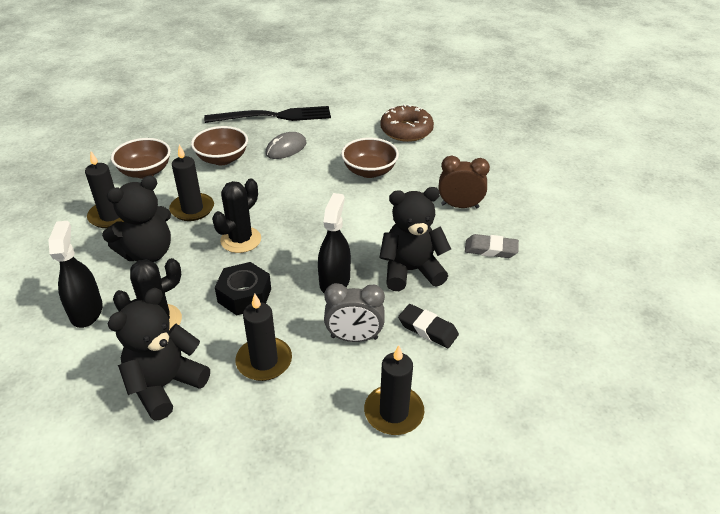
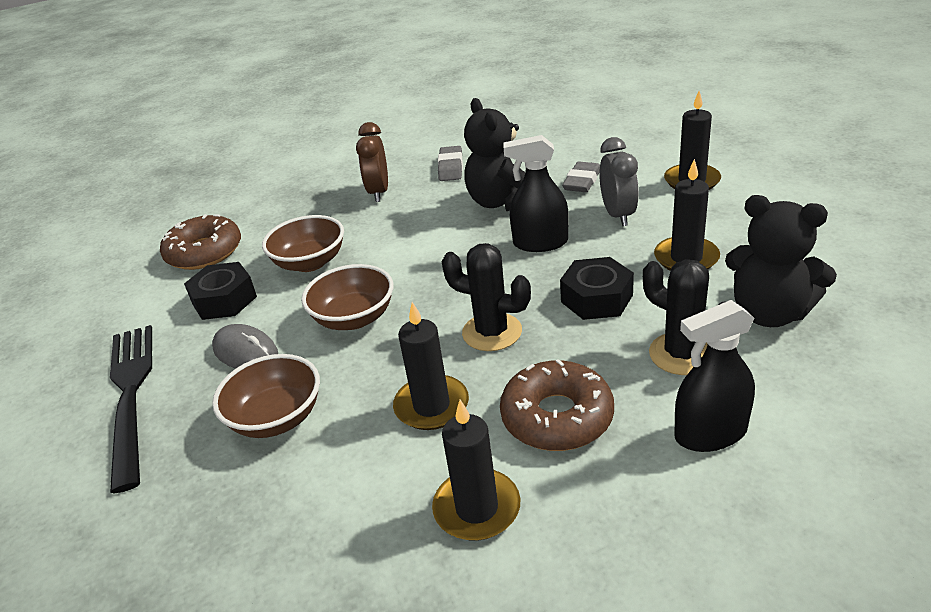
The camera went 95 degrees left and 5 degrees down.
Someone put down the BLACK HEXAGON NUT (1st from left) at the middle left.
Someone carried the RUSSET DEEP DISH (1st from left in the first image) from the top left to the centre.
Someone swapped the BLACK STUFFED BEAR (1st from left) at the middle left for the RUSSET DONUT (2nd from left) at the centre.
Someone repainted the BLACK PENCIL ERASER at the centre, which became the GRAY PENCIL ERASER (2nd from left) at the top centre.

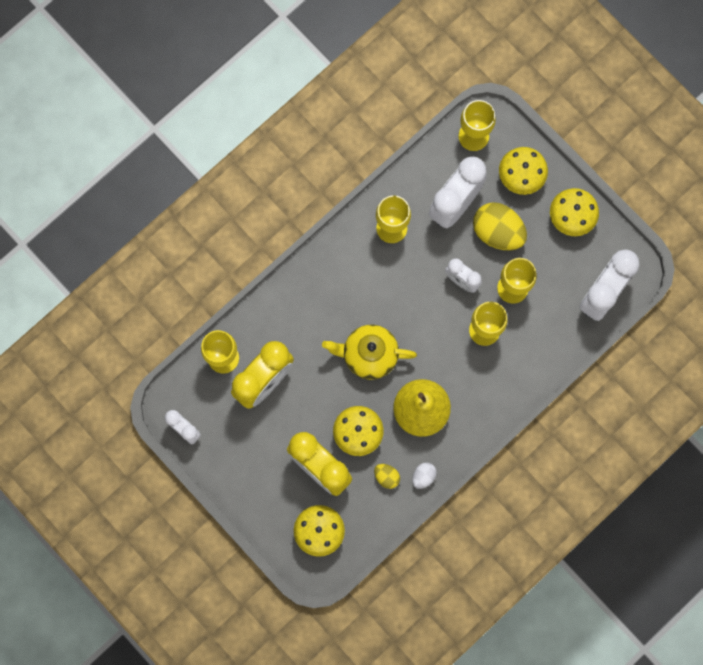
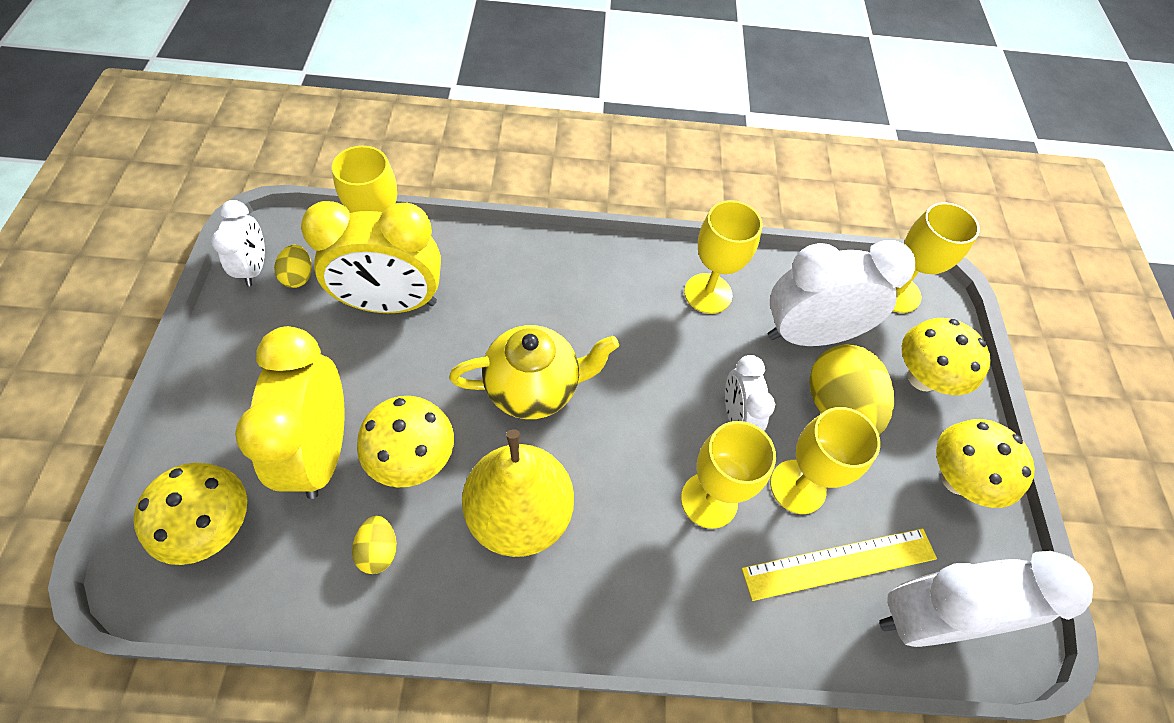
The camera went 40 degrees right and 20 degrees down.
Someone took away the PURE WHITE EGG SHAPE at the bottom centre.
Someone put down the GOLDEN EGG SHAPE (1st from left) at the middle left.
Someone put down the GOLDEN STRAIGHTEDGE at the bottom right.
Someone rotated the GOLDEN TEA POT at the centre by 120 degrees clockwise.

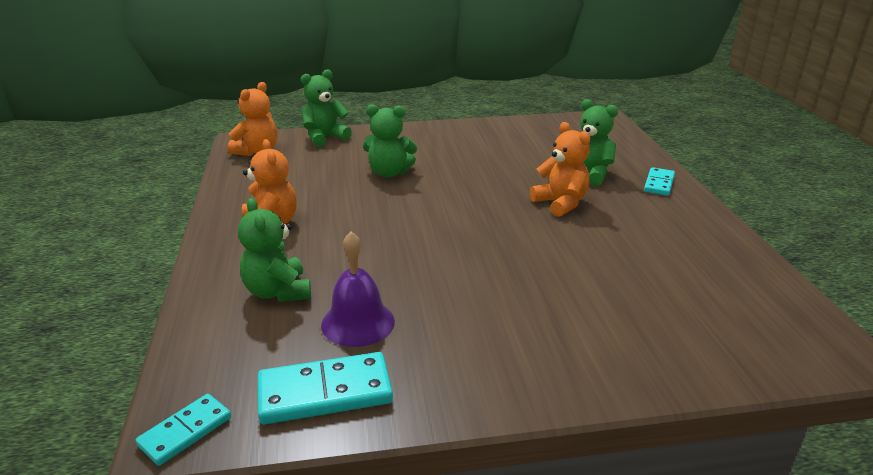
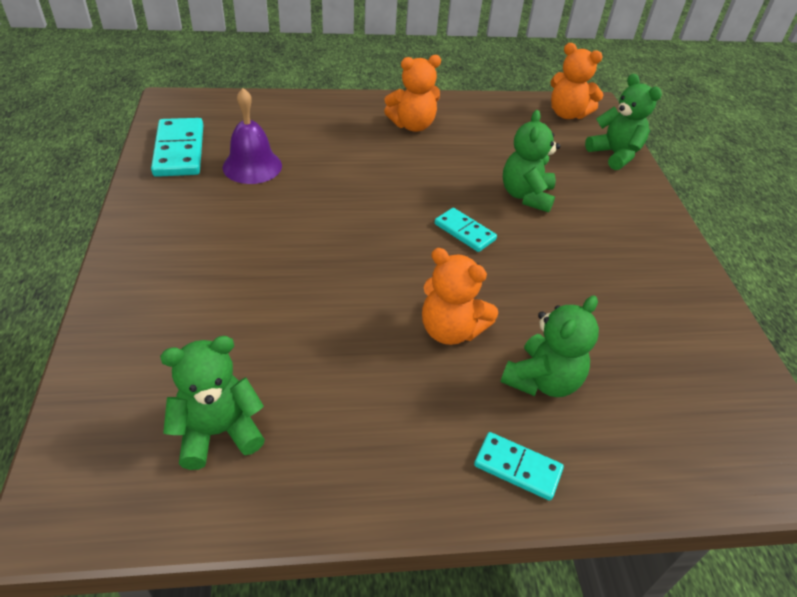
The camera went 90 degrees right and 15 degrees up.
Someone carried the TEAL DOMINO TILE (1st from left in the first image) from the bottom left to the centre.
Someone carried the GREEN STUFFED BEAR (1st from left) from the middle left to the bottom left.
Someone rotated the BRIGHT ORANGE STUFFED BEAR (3rd from left in the first image) at the centre by 60 degrees clockwise.

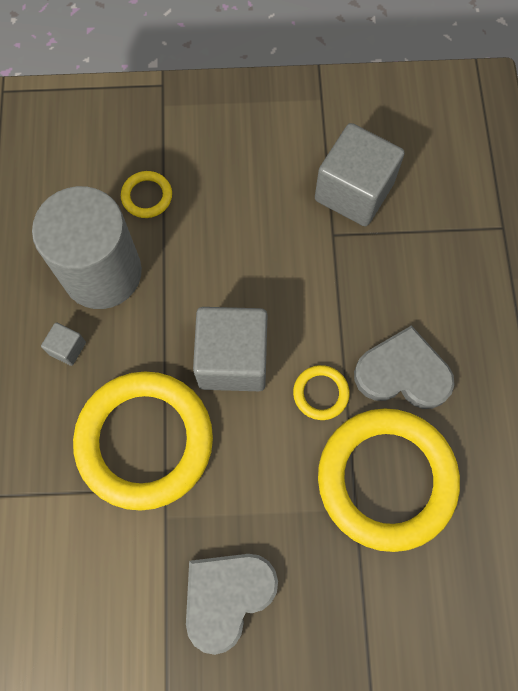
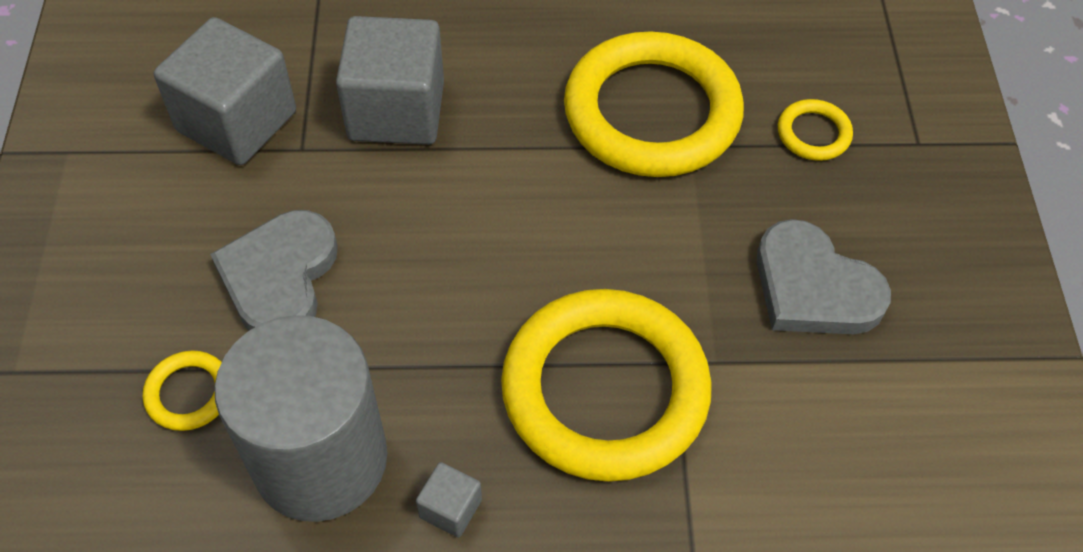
The camera went 90 degrees left and 15 degrees down.
Someone carried the GRAY SOLID CUBE (2nd from left) from the centre to the top centre.
Someone carried the GOLDEN HOOP (3rd from left in the first image) from the centre to the top right.
Someone carried the GRAY HEART (2nd from left in the first image) from the middle right to the middle left.

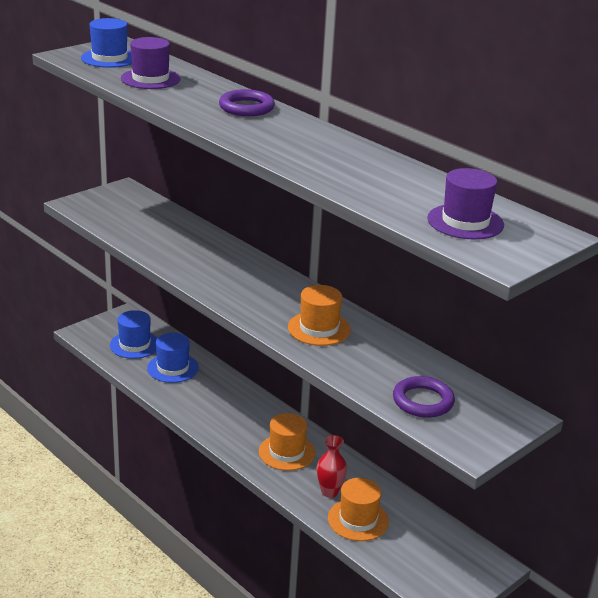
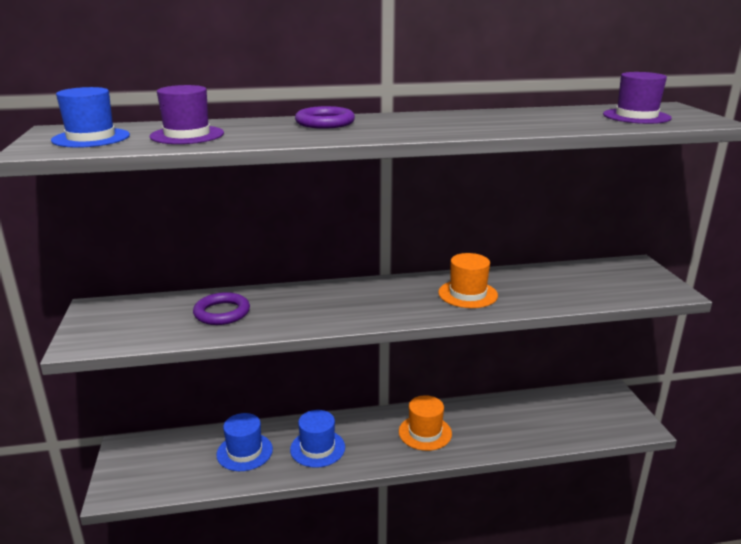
The camera went 55 degrees left and 5 degrees down.
Someone took away the RED FLOWER VASE at the bottom centre.
Someone took away the BRIGHT ORANGE TOP HAT (3rd from left) at the bottom centre.
Someone carried the ROYAL BLUE TOP HAT (2nd from left in the first image) from the middle left to the bottom centre.
Someone carried the VIOLET HOOP (2nd from left in the first image) from the middle right to the middle left.

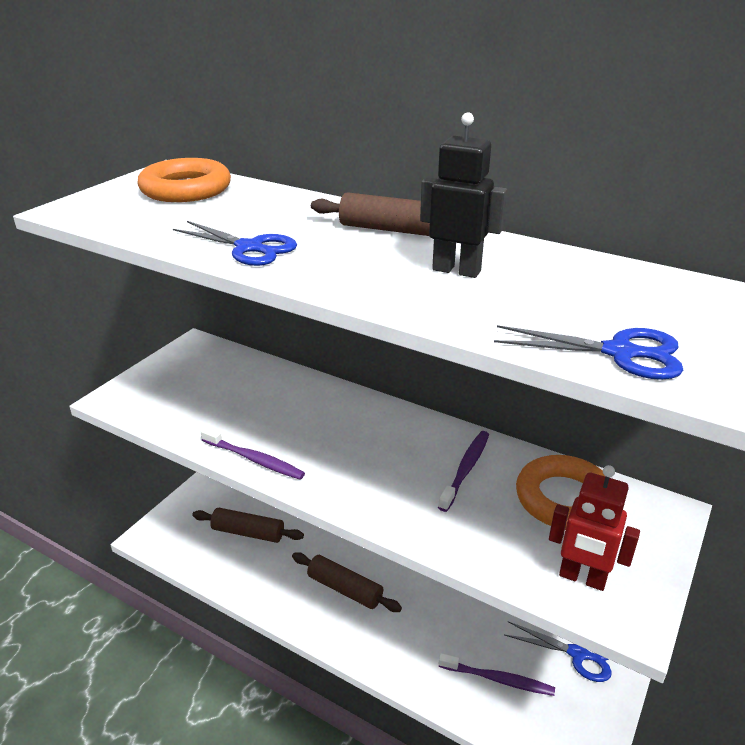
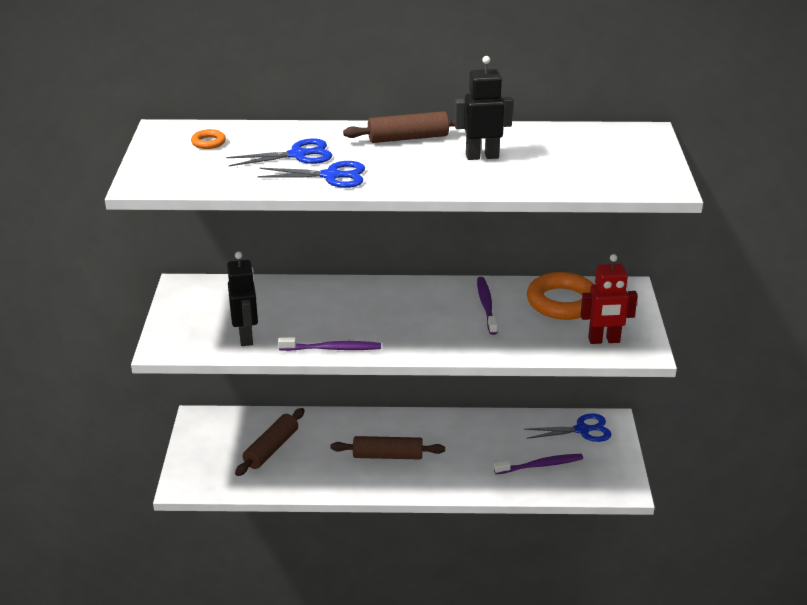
The camera went 30 degrees left and 0 degrees up.
Someone put down the BLACK ROBOT (1st from left) at the middle left.
Someone carried the ROYAL BLUE SHEARS (3rd from left in the first image) from the middle right to the top centre.
Someone rotated the RUSSET PASTRY ROLLER (1st from left) at the bottom left by 45 degrees counterclockwise.
Someone scaled the BRIGHT ORANGE HOOP (1st from left) at the top left by 0.44.

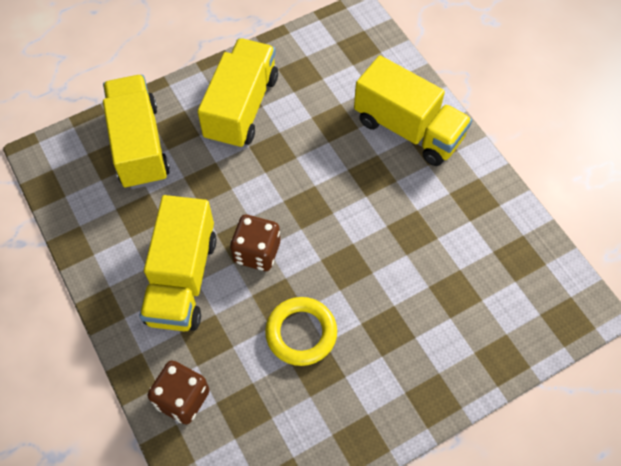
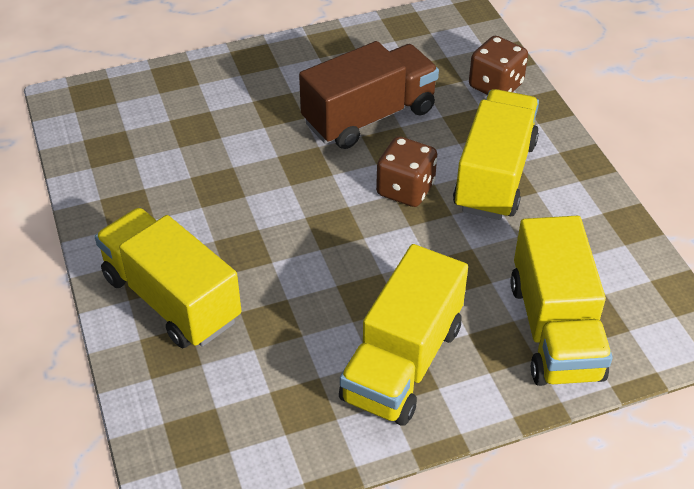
The camera went 170 degrees left and 15 degrees down.
Someone swapped the GOLDEN HOOP at the bottom centre for the RUSSET LORRY at the top centre.

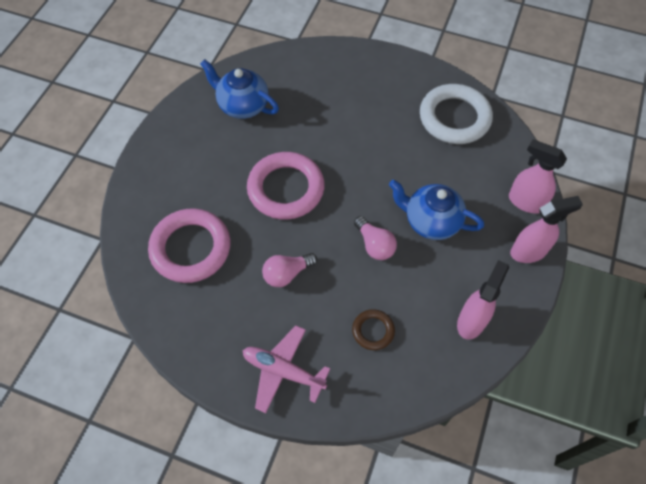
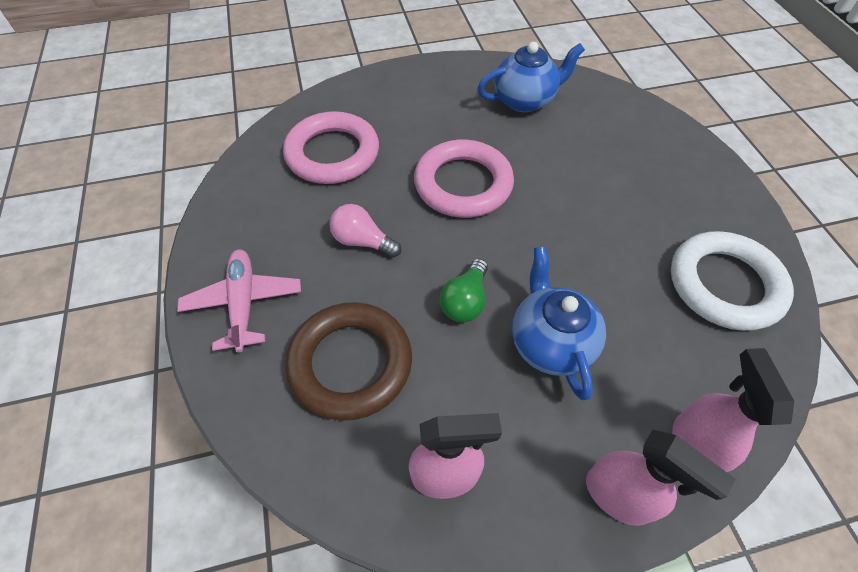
The camera went 55 degrees right and 5 degrees down.
Someone repainted the PINK BULB (2nd from left) at the centre, which became the GREEN BULB at the centre.
Someone rotated the ROYAL BLUE TEA POT (1st from left) at the top centre by 75 degrees clockwise.
Someone scaled the RUSSET HOOP at the bottom centre by 2.04.

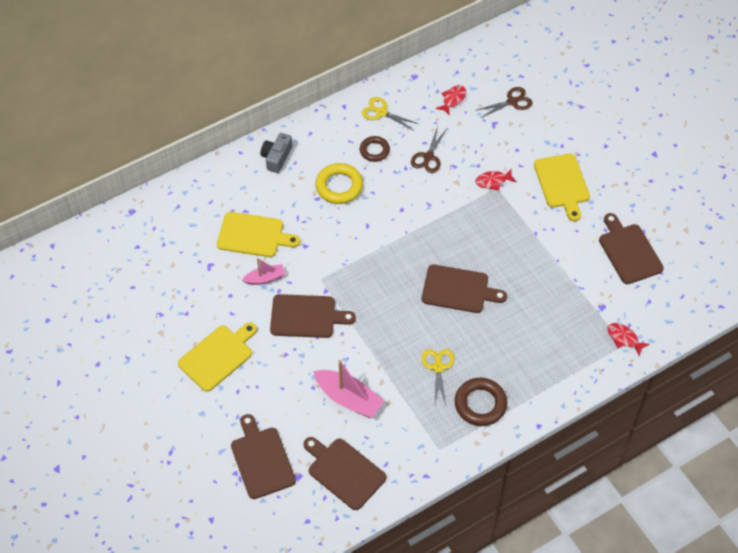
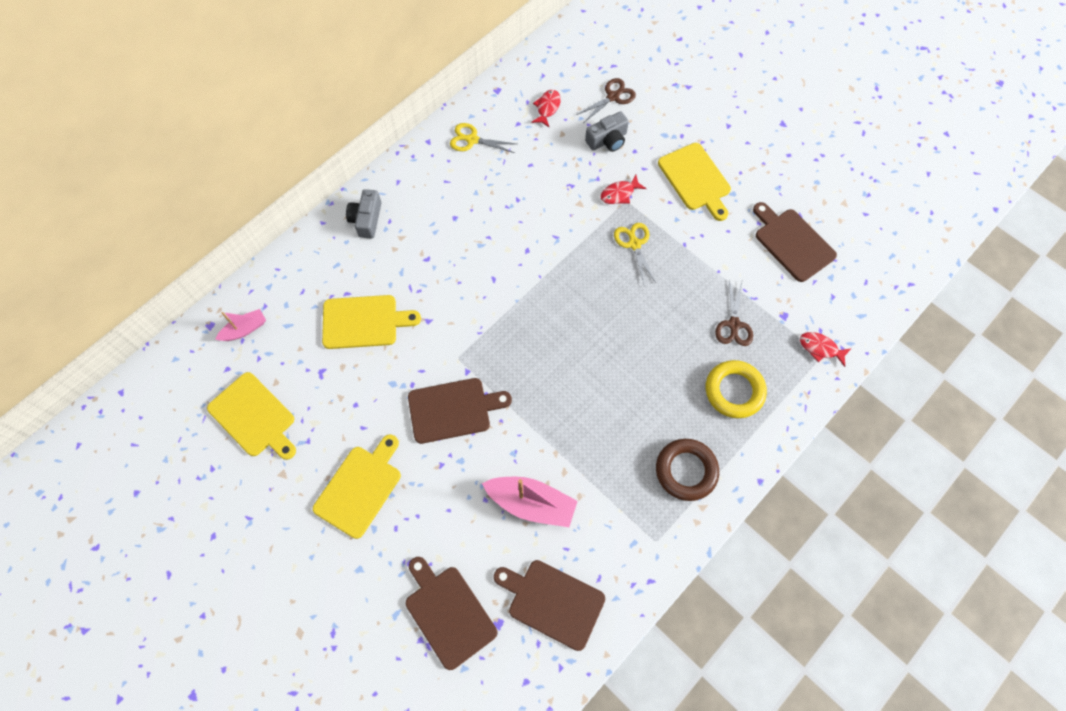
The camera went 15 degrees left and 10 degrees up.
Someone took away the RUSSET HOOP (1st from left) at the top centre.
Someone took away the RUSSET CUTTING BOARD (4th from left) at the centre.
Someone put down the GOLDEN CUTTING BOARD (1st from left) at the middle left.
Someone put down the GRAY COMPACT CAMERA (2nd from left) at the top centre.
Someone carried the PINK TOY BOAT (1st from left) from the centre to the middle left.
Someone carried the GOLDEN HOOP from the top centre to the middle right.
Someone carried the RUSSET SHEARS (1st from left in the first image) from the top centre to the middle right.
Someone carried the GOLDEN SHEARS (2nd from left) from the bottom centre to the centre.

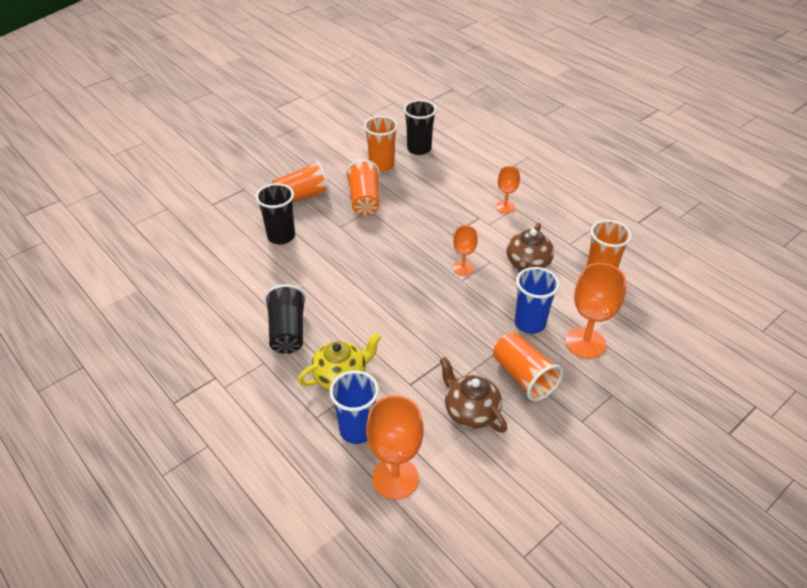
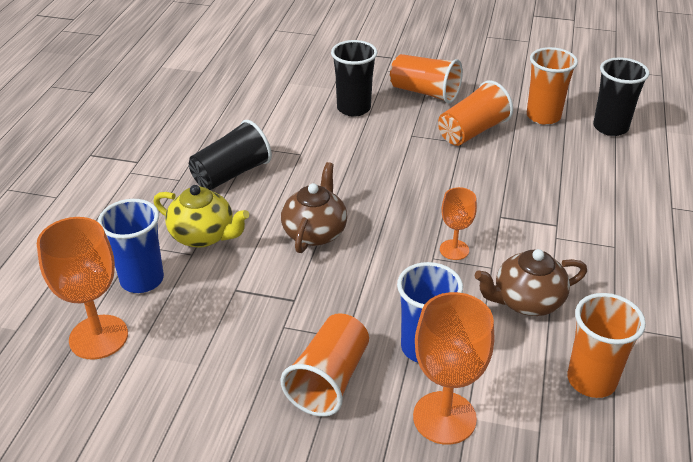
The camera went 55 degrees right and 5 degrees down.
Someone took away the BRIGHT ORANGE CHALICE (3rd from left) at the top centre.
Someone carried the RUSSET TEA POT (1st from left) from the bottom centre to the centre.

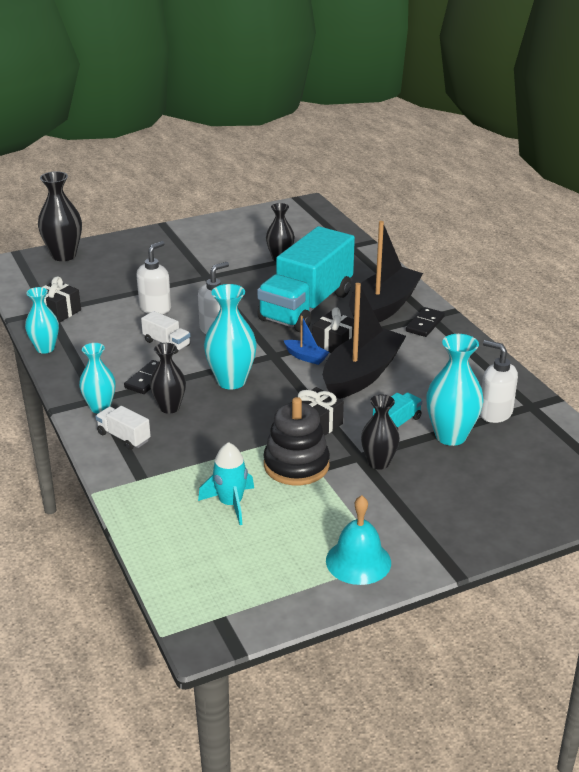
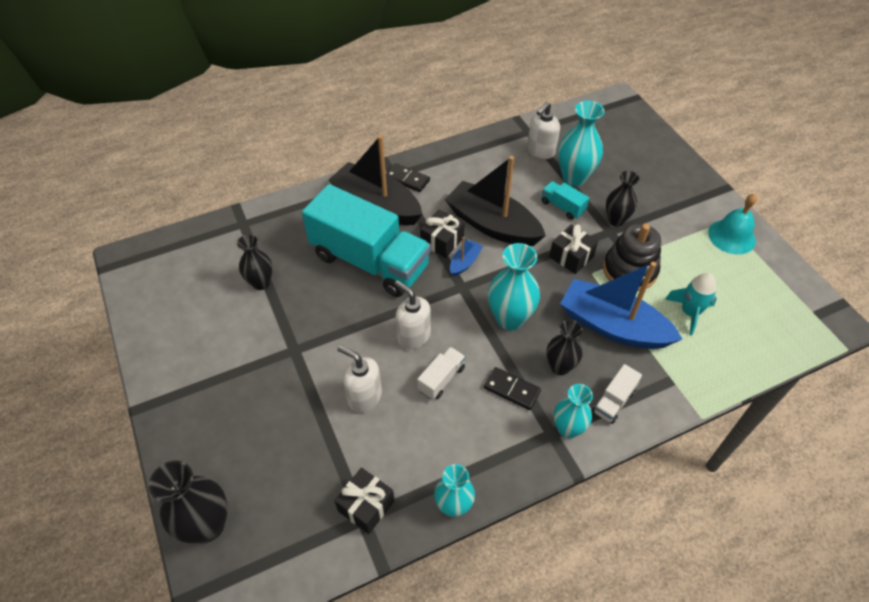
The camera went 90 degrees left and 20 degrees up.
Someone put down the ROYAL BLUE TOY BOAT (2nd from left) at the middle right.

